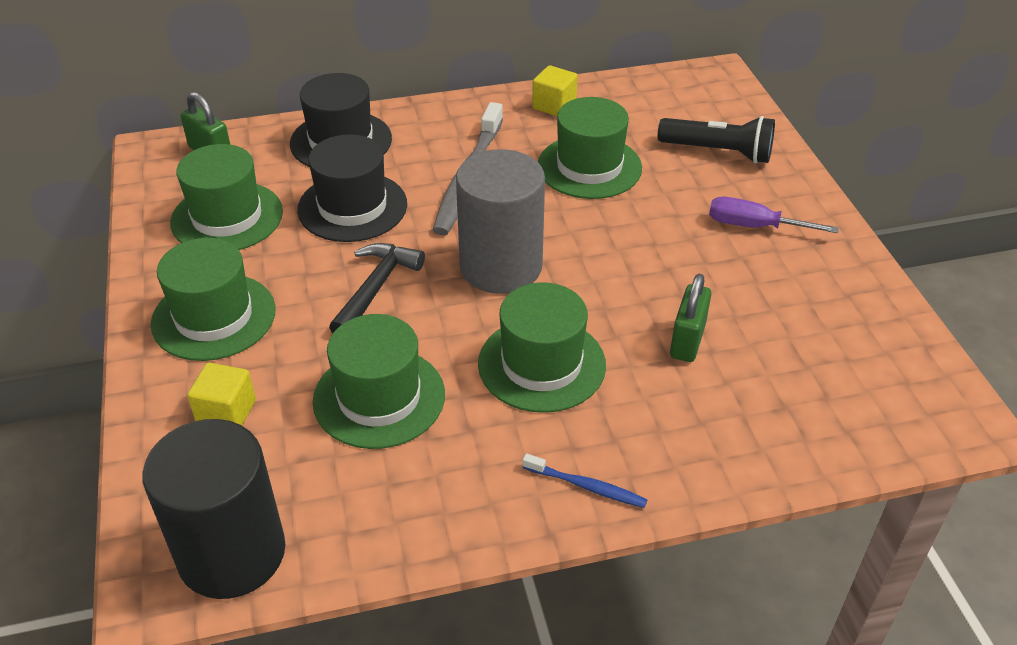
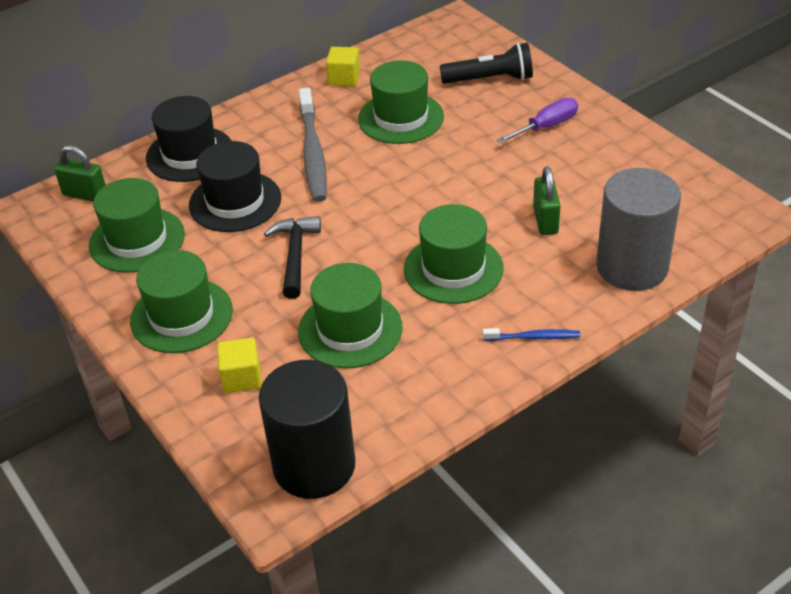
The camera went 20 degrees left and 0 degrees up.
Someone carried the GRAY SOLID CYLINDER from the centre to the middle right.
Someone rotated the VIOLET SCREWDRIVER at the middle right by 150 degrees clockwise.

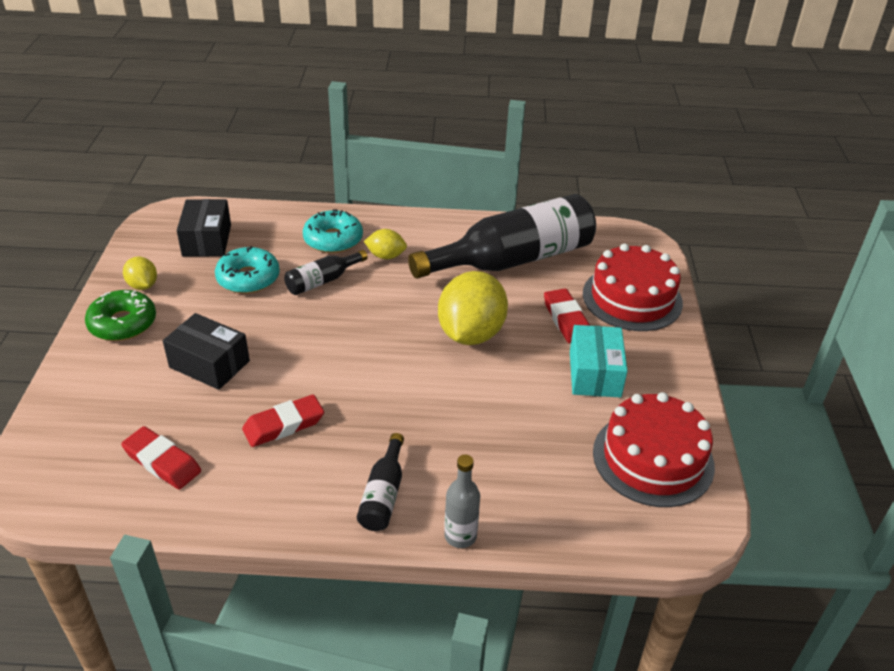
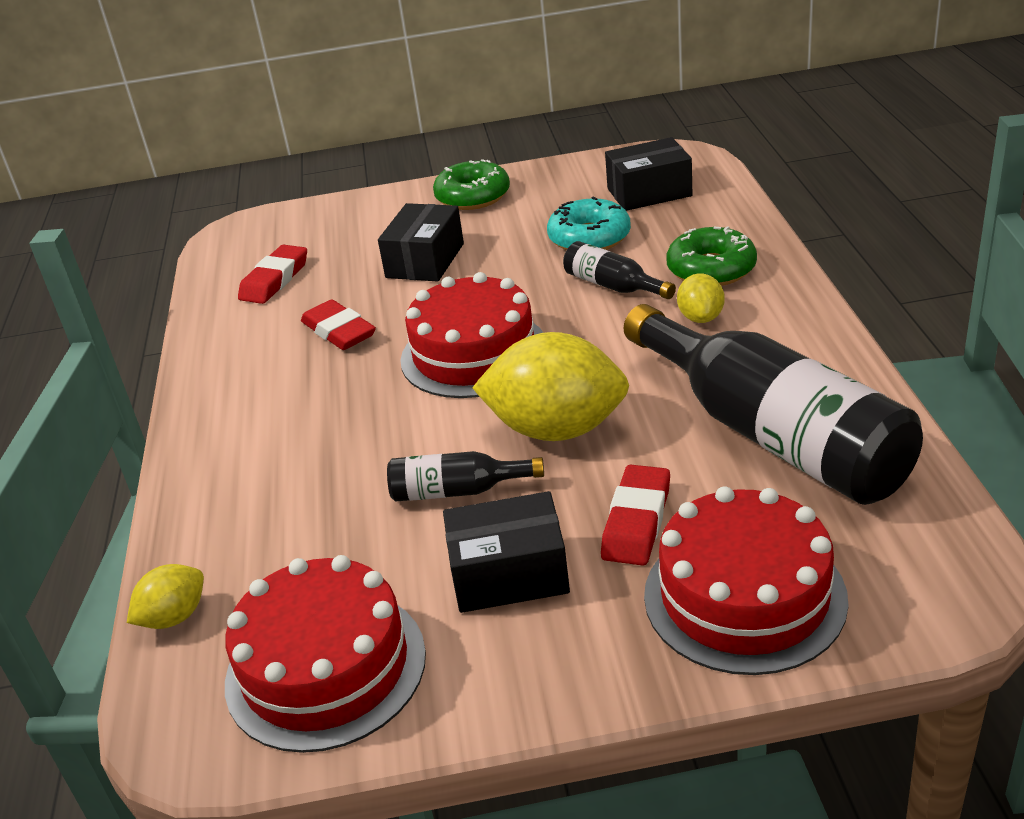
The camera went 85 degrees right and 5 degrees down.
Someone took away the GRAY FLASK at the bottom centre.
Someone put down the RED LAYER CAKE (2nd from left) at the centre.
Someone carried the GOLDEN TOY LEMON (1st from left) from the middle left to the bottom left.
Someone carried the BLACK FLASK (2nd from left in the first image) from the bottom centre to the centre.
Someone repainted the TEAL DONUT (2nd from left) at the centre, which became the GREEN DONUT (2nd from left) at the top right.
Someone repainted the TEAL PARCEL at the middle right, which became the BLACK PARCEL (2nd from left) at the bottom centre.
Someone rotated the RED PENCIL ERASER (3rd from left) at the centre by 45 degrees counterclockwise.

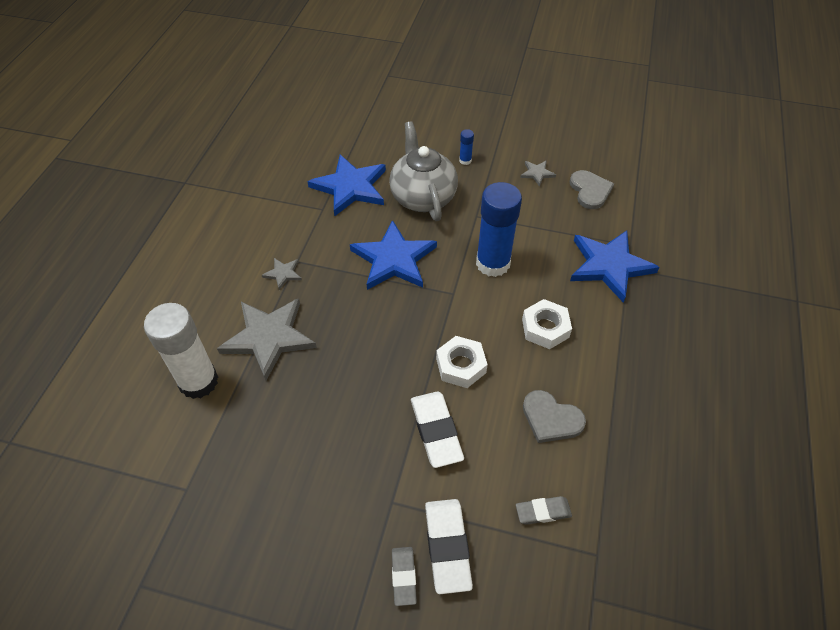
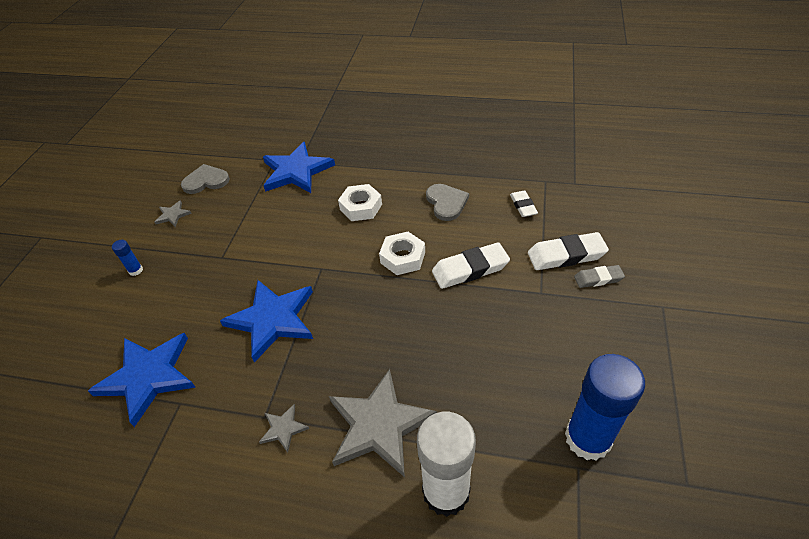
The camera went 90 degrees left and 5 degrees down.
Someone took away the GRAY TEA POT at the top centre.
Someone carried the ROYAL BLUE GLUE STICK (2nd from left) from the centre to the bottom right.
Someone repainted the GRAY PENCIL ERASER (2nd from left) at the bottom centre, which became the PURE WHITE PENCIL ERASER (2nd from left) at the centre.
Someone rotated the GRAY HEART (1st from left in the first image) at the centre by 45 degrees counterclockwise.

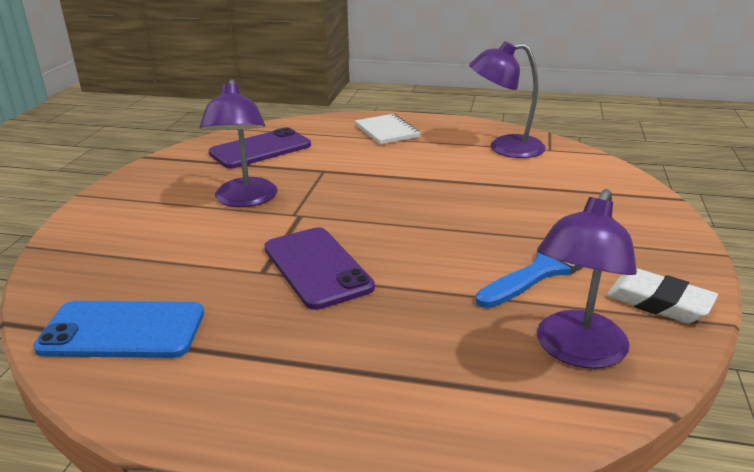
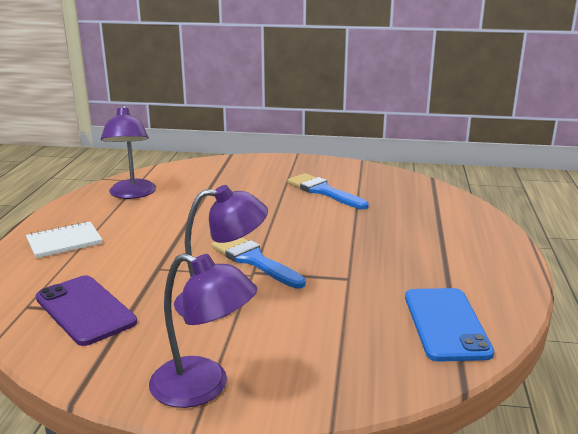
The camera went 95 degrees left and 5 degrees down.
Someone took away the VIOLET SMARTPHONE (2nd from left) at the centre.
Someone took away the PURE WHITE PENCIL ERASER at the middle right.
Someone put down the ROYAL BLUE PAINT BRUSH (1st from left) at the centre.
Someone carried the VIOLET LAMP (3rd from left in the first image) from the middle right to the bottom centre.

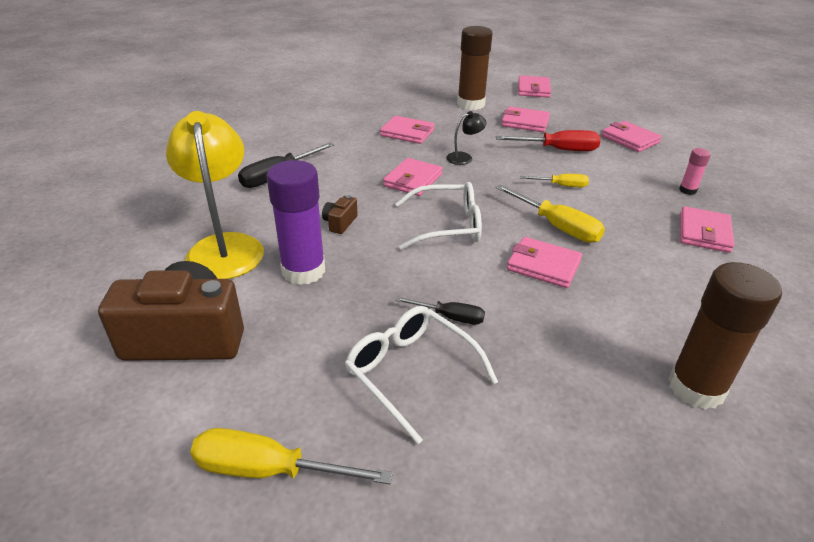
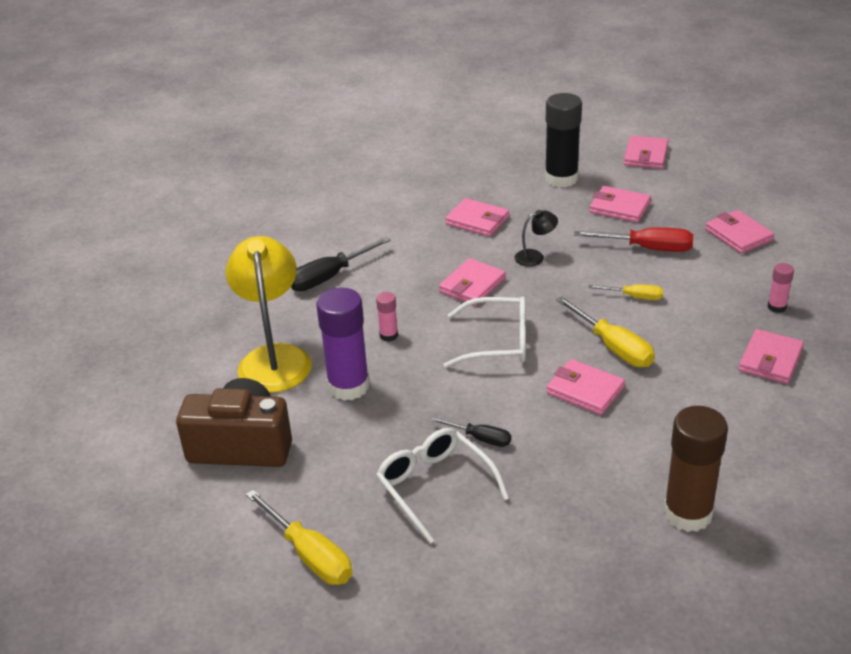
The camera went 10 degrees right and 0 degrees up.
Someone swapped the RUSSET COMPACT CAMERA (2nd from left) at the centre for the PINK GLUE STICK (1st from left) at the centre.
Someone repainted the RUSSET GLUE STICK (1st from left) at the top centre, which became the BLACK GLUE STICK at the top centre.
Someone rotated the GOLDEN SCREWDRIVER (1st from left) at the bottom centre by 150 degrees counterclockwise.

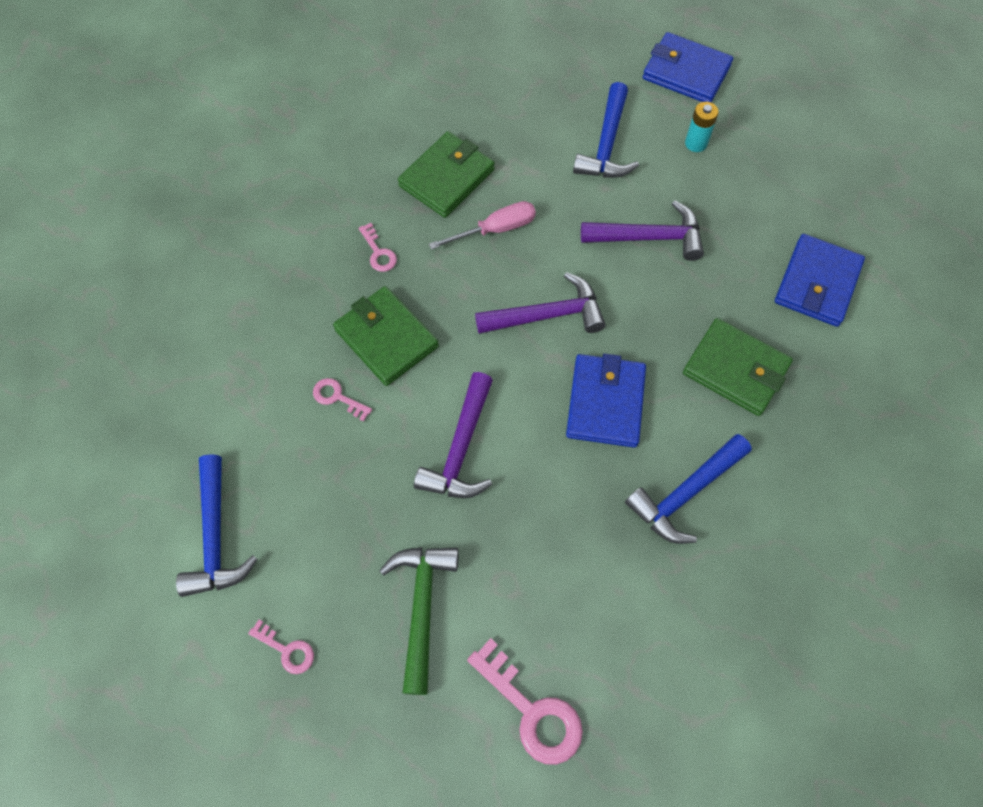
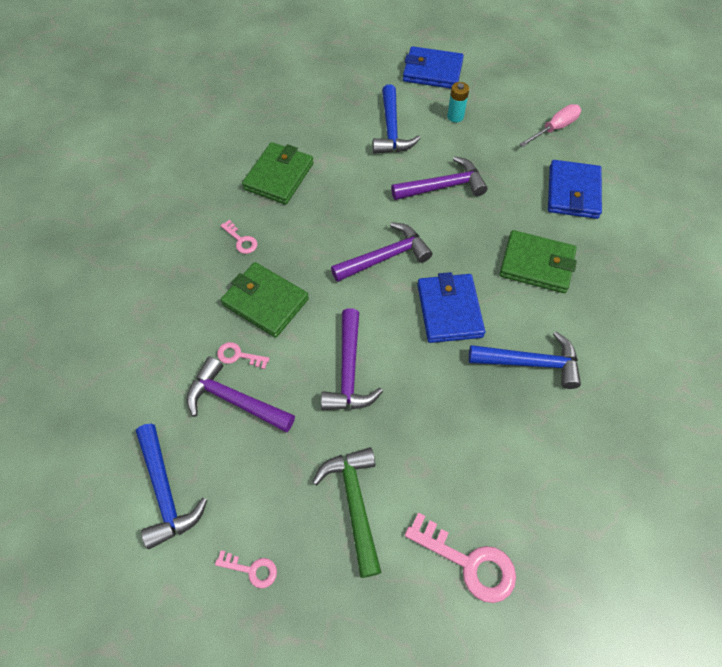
The camera went 15 degrees left and 5 degrees down.
Someone put down the VIOLET HAMMER (1st from left) at the centre.
Someone carried the PINK SCREWDRIVER from the top centre to the top right.
Someone rotated the ROYAL BLUE HAMMER (3rd from left) at the middle right by 120 degrees counterclockwise.

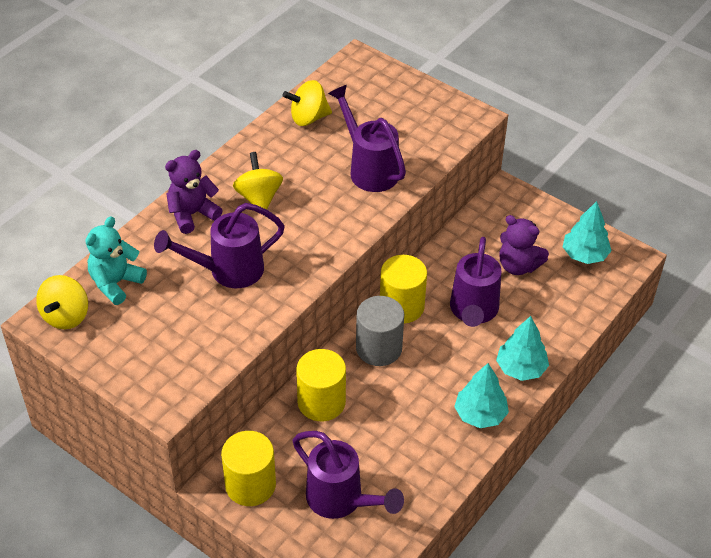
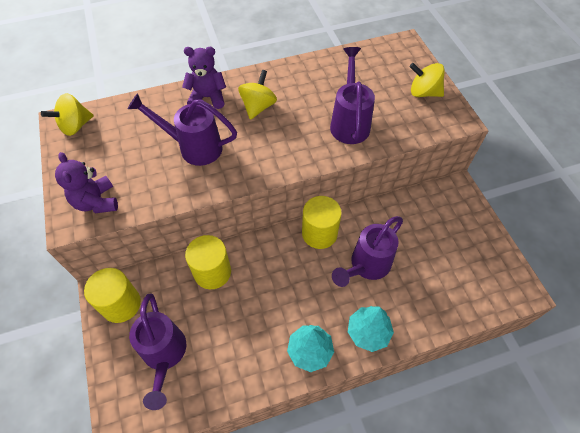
The camera went 35 degrees right and 10 degrees up.
Someone took away the TEAL STUFFED BEAR at the middle left.
Someone took away the GRAY SOLID CYLINDER at the centre.
Someone took away the TEAL TOY TREE (3rd from left) at the middle right.
Someone carried the GOLDEN WHIRLIGIG (3rd from left) from the top centre to the top right.
Someone carried the VIOLET STUFFED BEAR (2nd from left in the first image) from the middle right to the middle left.

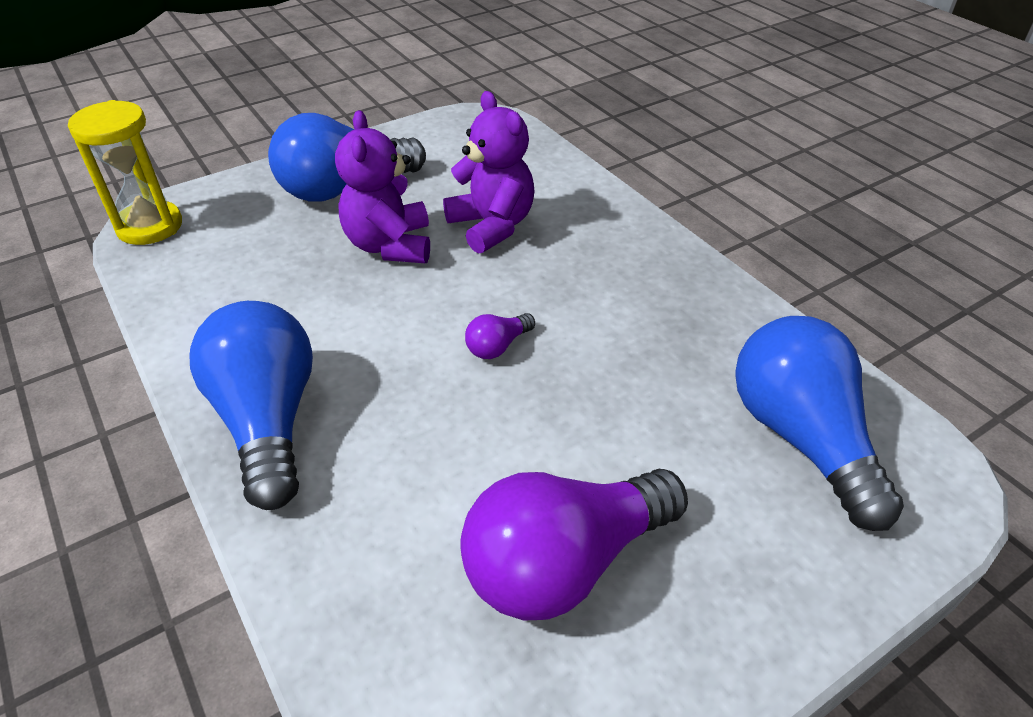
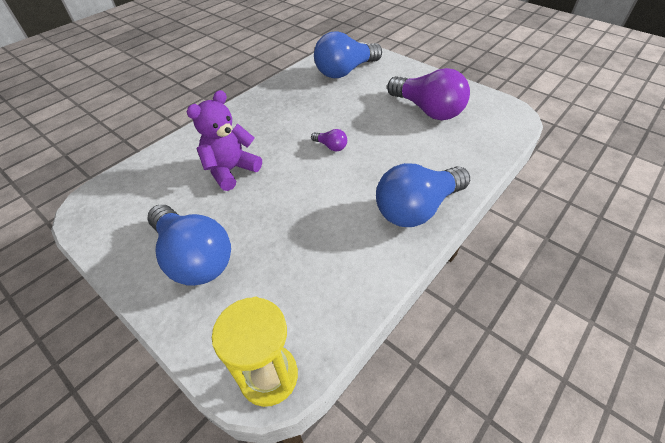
The camera went 105 degrees left and 5 degrees up.
Someone took away the VIOLET STUFFED BEAR (1st from left) at the top centre.

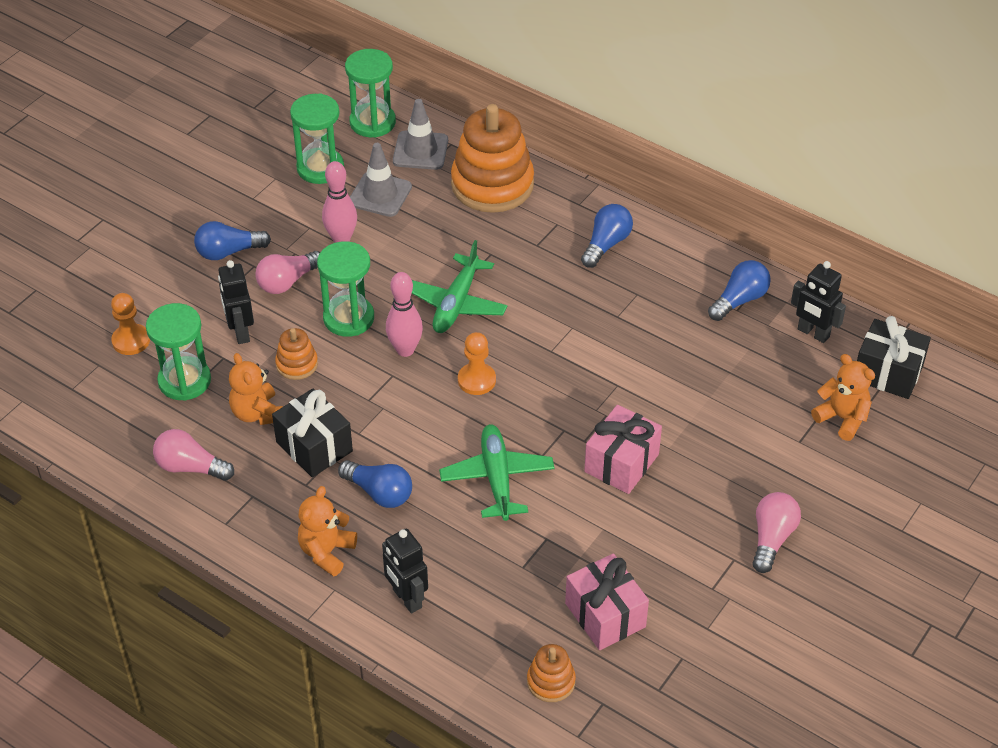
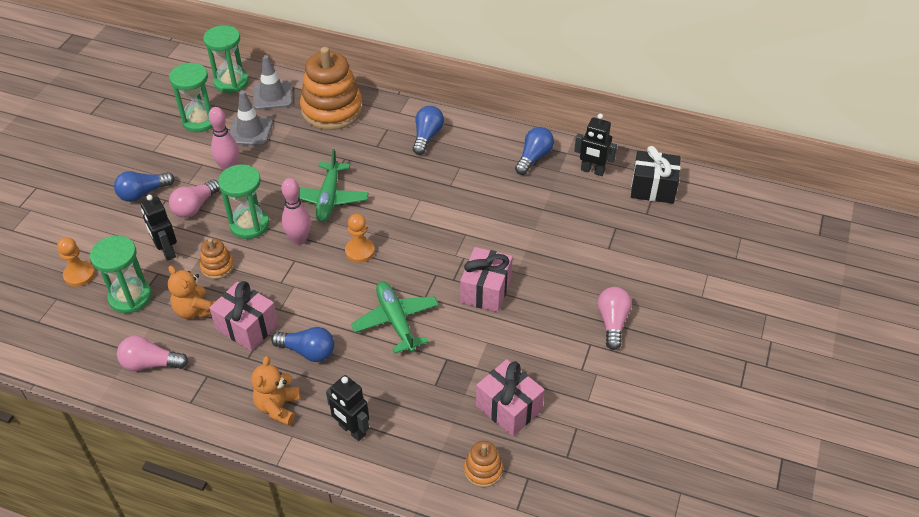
The camera went 15 degrees left and 0 degrees up.
Someone took away the BRIGHT ORANGE STUFFED BEAR (3rd from left) at the middle right.
Someone repainted the BLACK PRESENT (1st from left) at the middle left, which became the PINK PRESENT (1st from left) at the middle left.

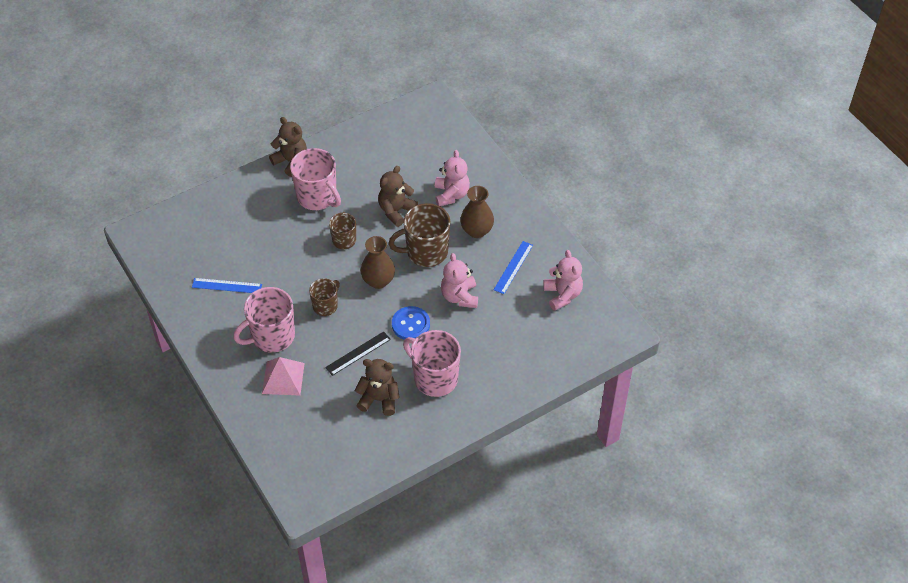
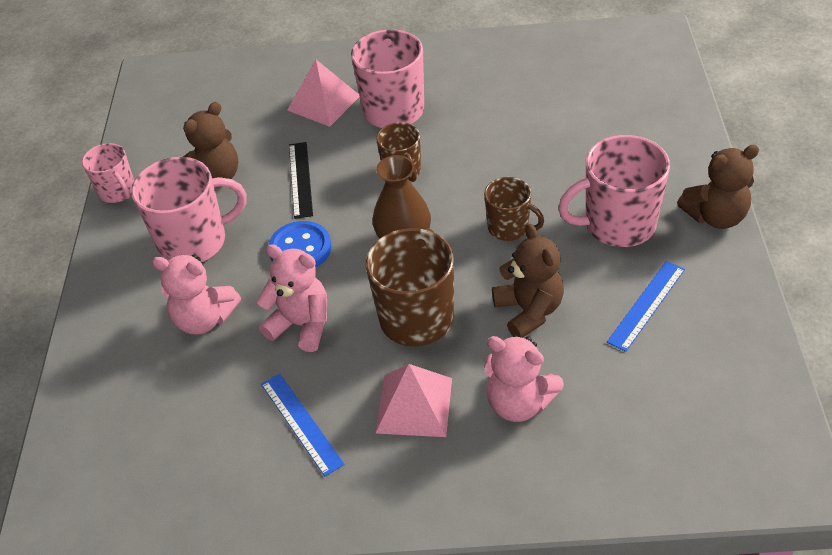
The camera went 125 degrees right and 5 degrees down.
Someone put down the PINK MUG (1st from left) at the top left.
Someone carried the ROYAL BLUE STRAIGHTEDGE (1st from left in the first image) from the middle left to the middle right.
Someone carried the PINK STUFFED BEAR (3rd from left in the first image) from the centre to the middle left.
Someone swapped the RUSSET FLOWER VASE (2nd from left) at the centre for the PINK PYRAMID SHAPE (2nd from left) at the bottom centre.

